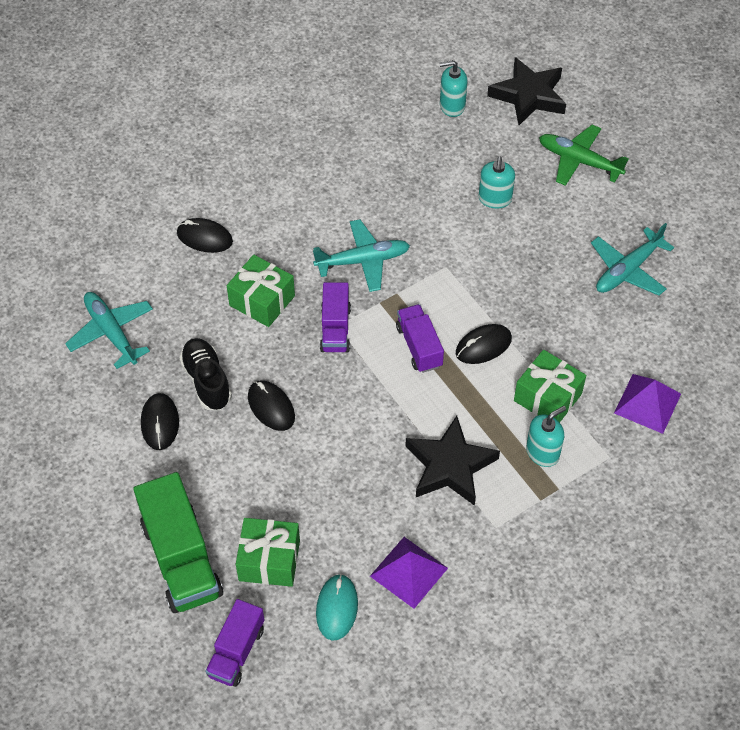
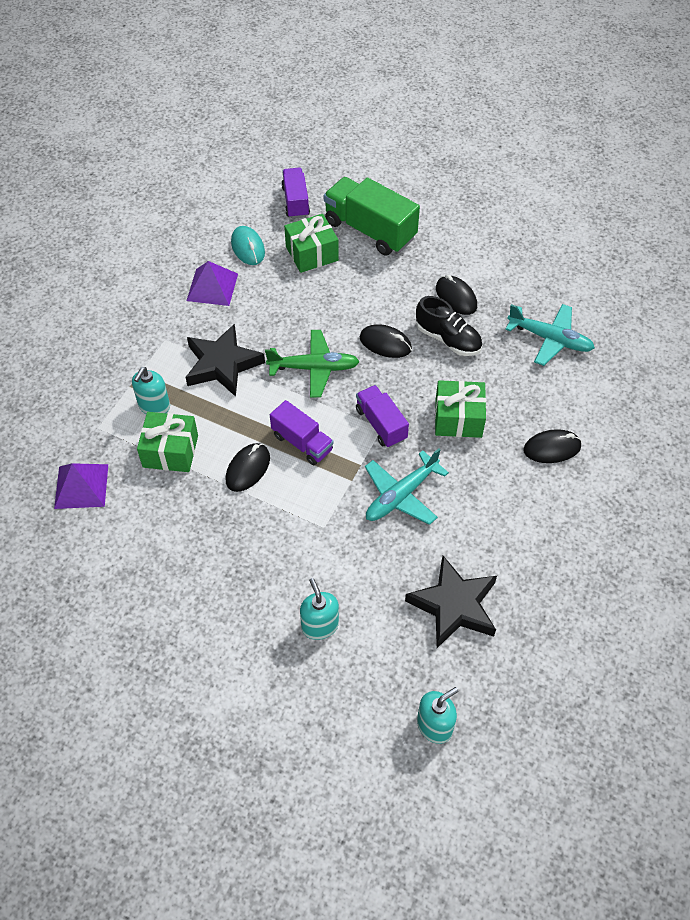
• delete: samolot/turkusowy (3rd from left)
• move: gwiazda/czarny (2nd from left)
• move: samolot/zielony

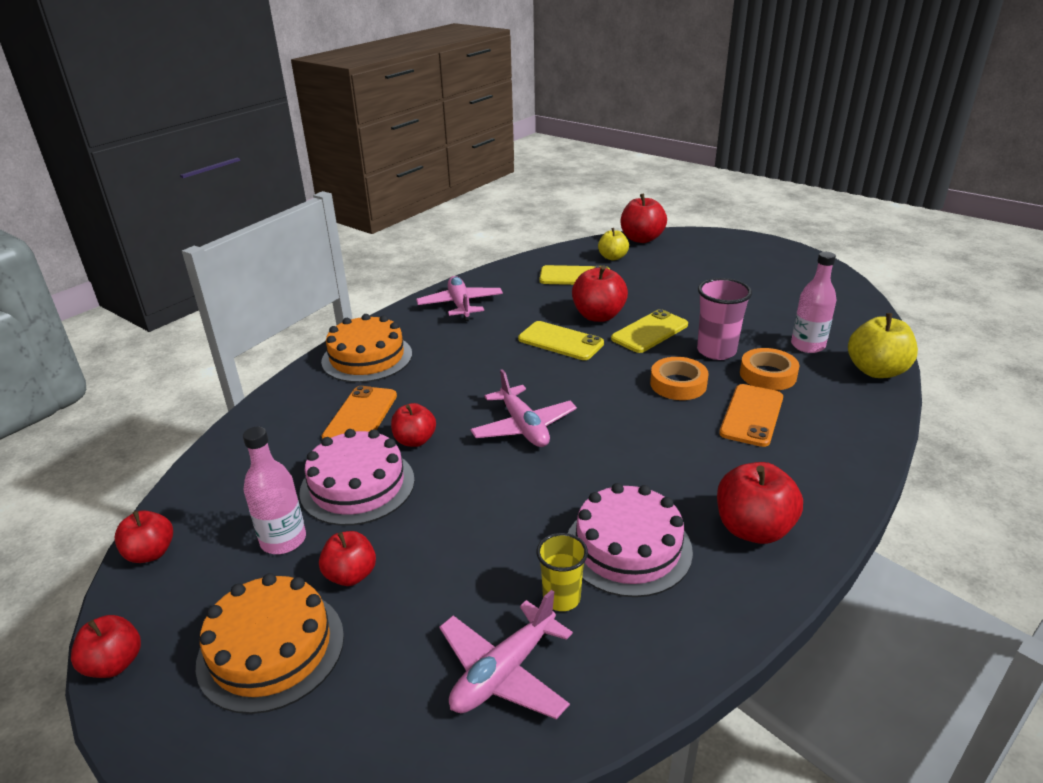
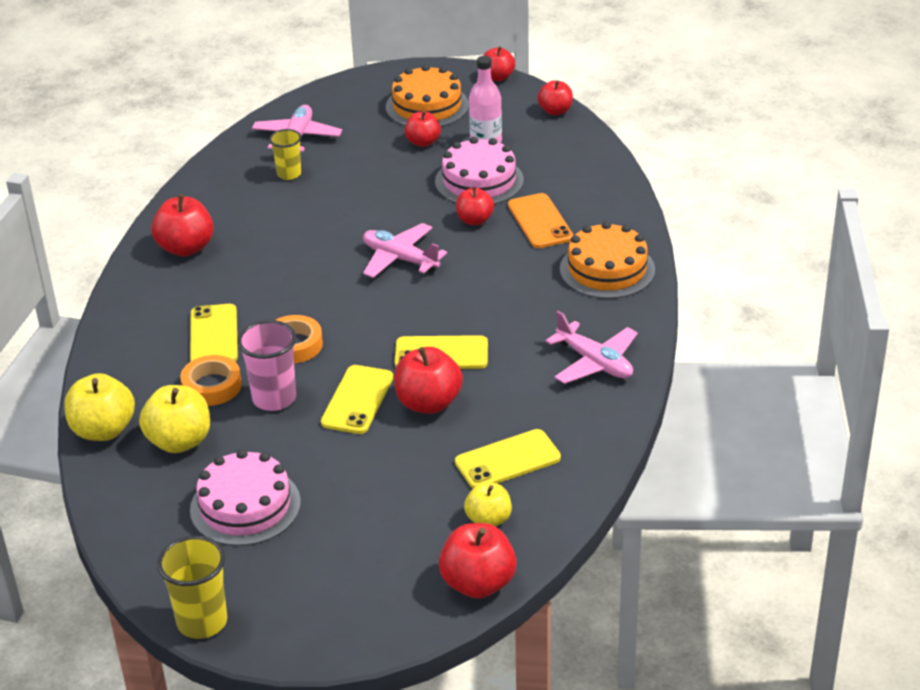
• insert: szklanka/żółty (1st from left)
• move: tort/różowy (2nd from left in the first image) to tort/różowy (1st from left)
• replace: butelka/różowy (2nd from left) to jabłko/żółty (2nd from left)
• recolor: telefon/pomarańczowy (2nd from left) to telefon/żółty (1st from left)

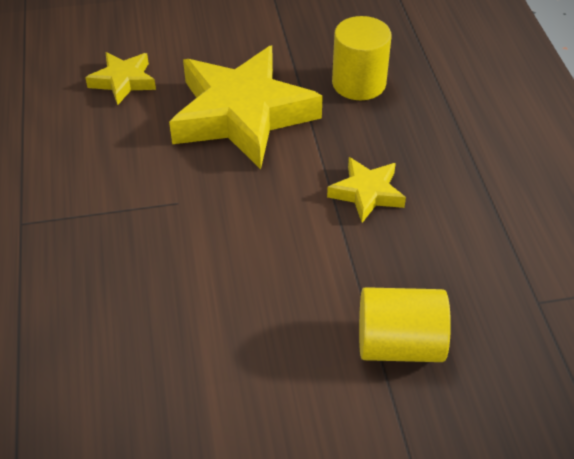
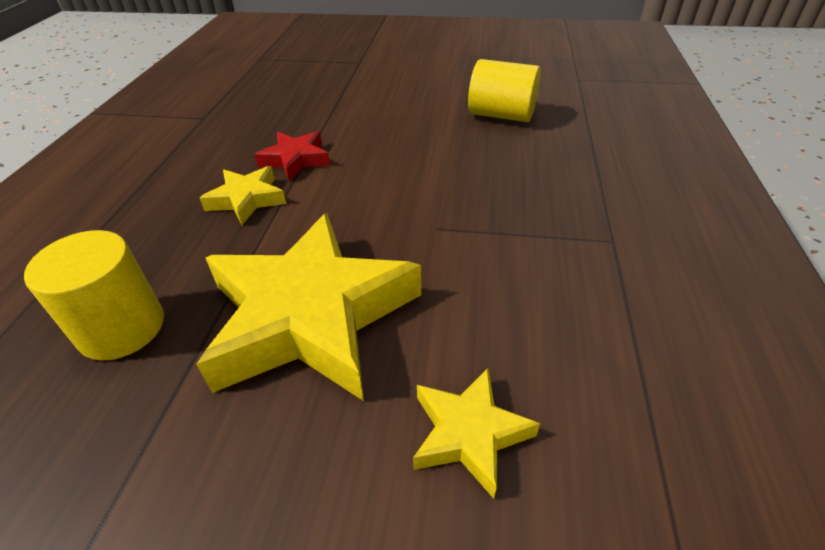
• insert: gwiazda/czerwony
• move: walec/żółty (2nd from left)

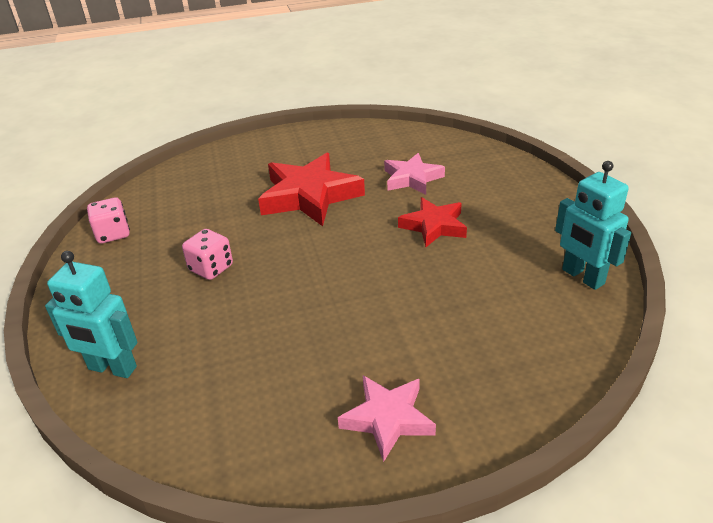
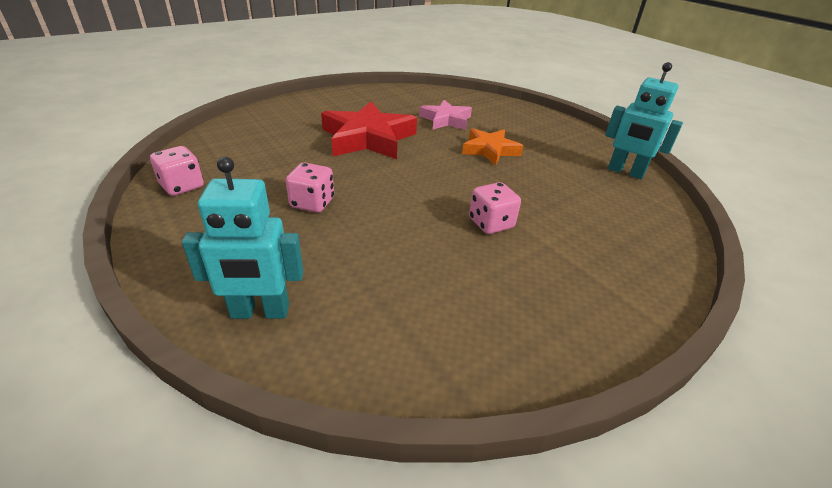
• delete: gwiazda/różowy (1st from left)
• insert: kostka do gry/różowy (3rd from left)
• recolor: gwiazda/czerwony (2nd from left) to gwiazda/pomarańczowy

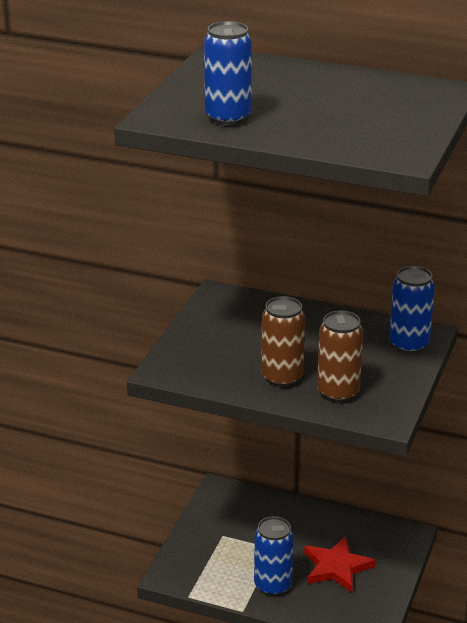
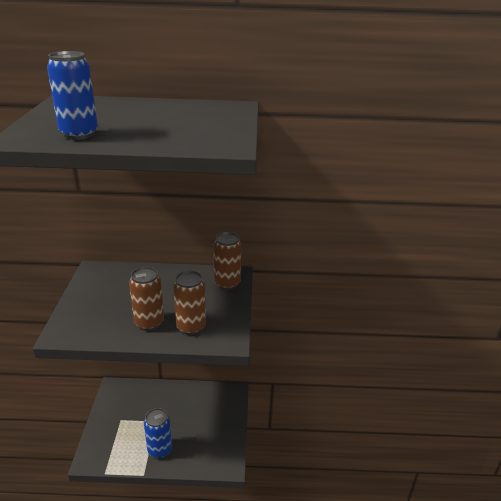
• delete: gwiazda/czerwony
• recolor: puszka/niebieski (3rd from left) to puszka/brązowy (3rd from left)

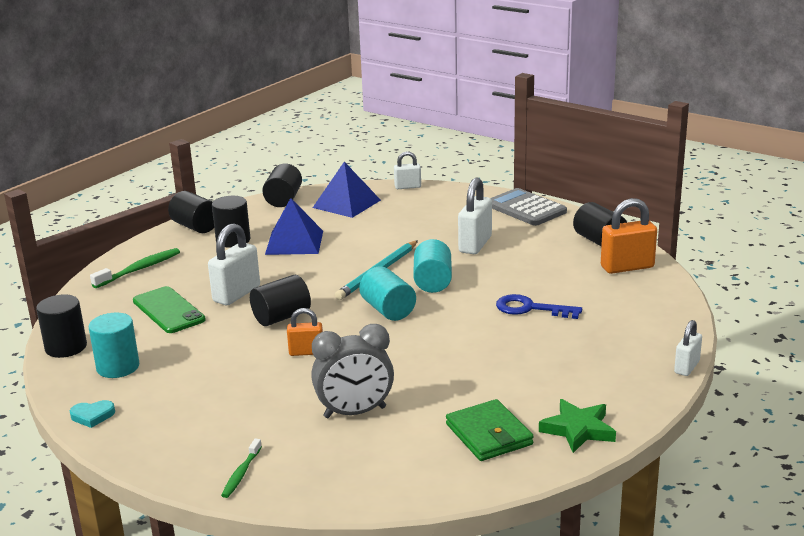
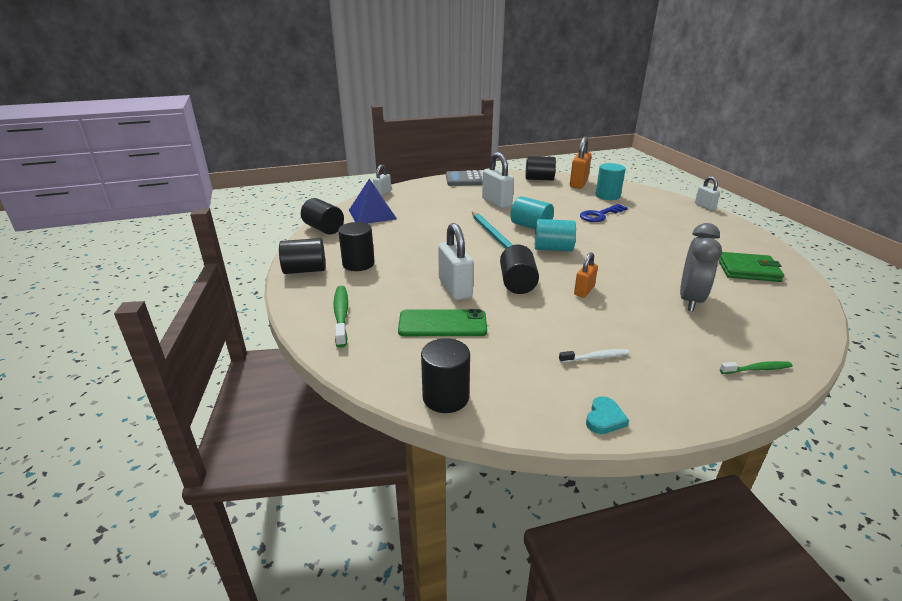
• delete: piramida/niebieski (1st from left)
• delete: gwiazda/zielony
• insert: szczoteczka do zębów/biały
• move: walec/turkusowy (1st from left in the first image) to walec/turkusowy (3rd from left)
• rotate: szczoteczka do zębów/zielony (2nd from left) 60 degrees counterclockwise

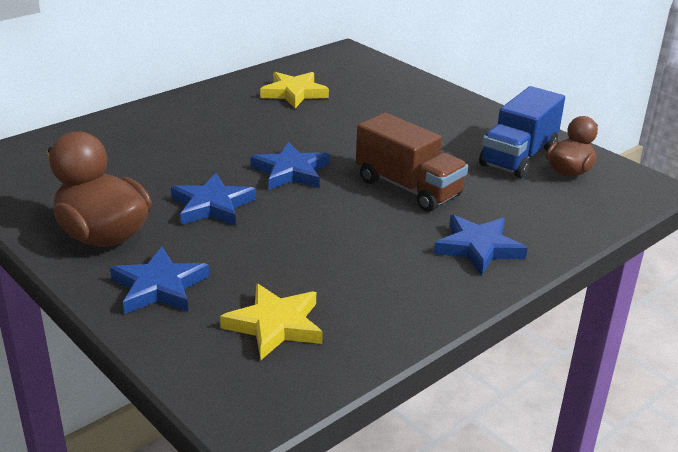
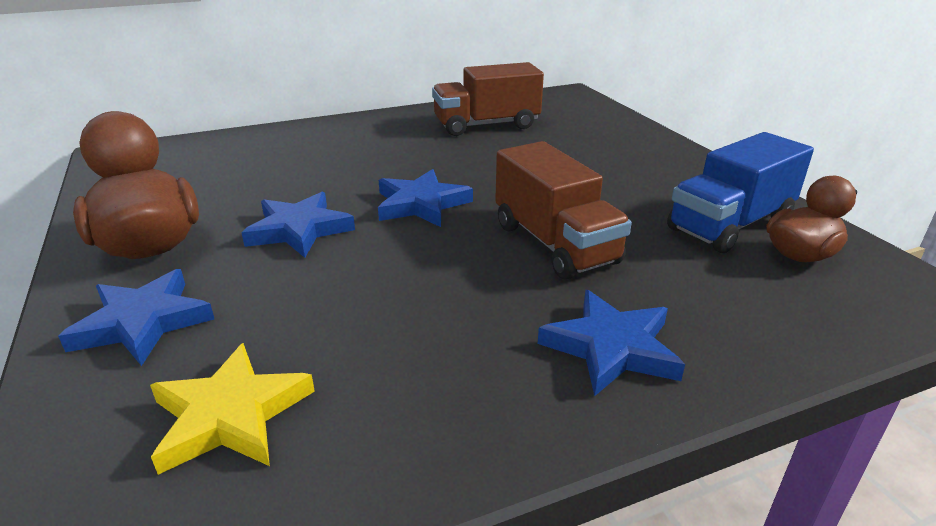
• replace: gwiazda/żółty (2nd from left) to ciężarówka/brązowy (1st from left)

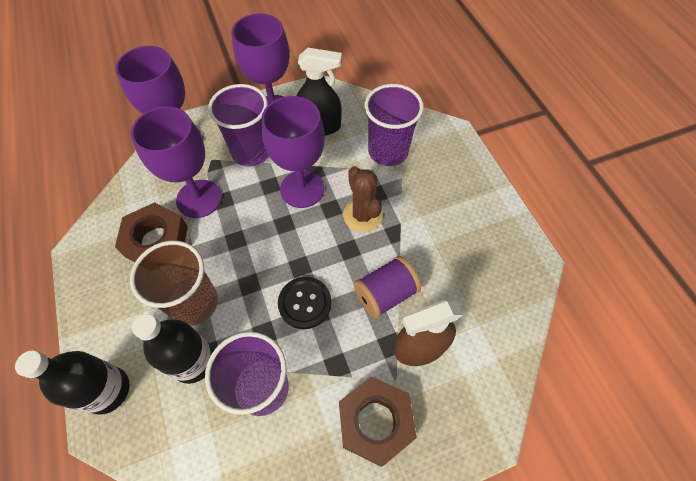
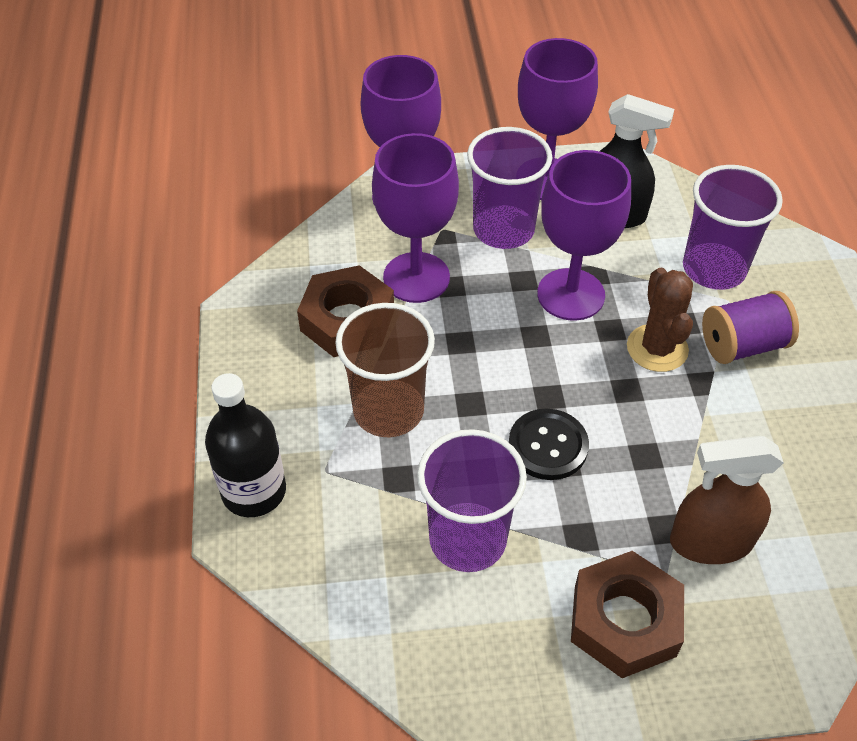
• delete: butelka/czarny (2nd from left)
• move: szpulka/fioletowy

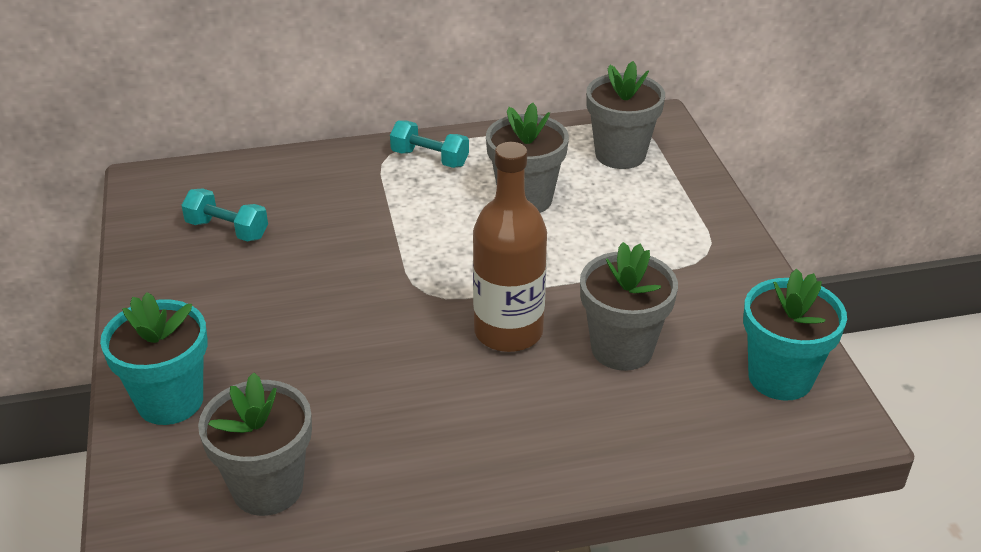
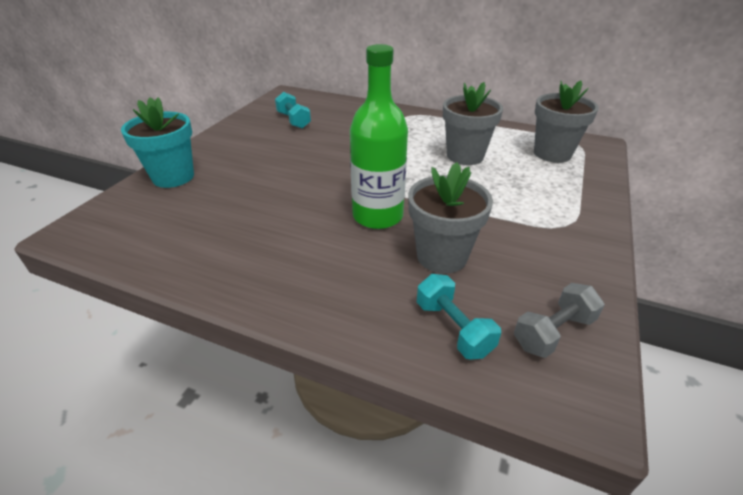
• delete: doniczka/szary (1st from left)
• move: hantel/turkusowy (2nd from left)
• replace: doniczka/turkusowy (2nd from left) to hantel/szary
• recolor: butelka/brązowy to butelka/zielony

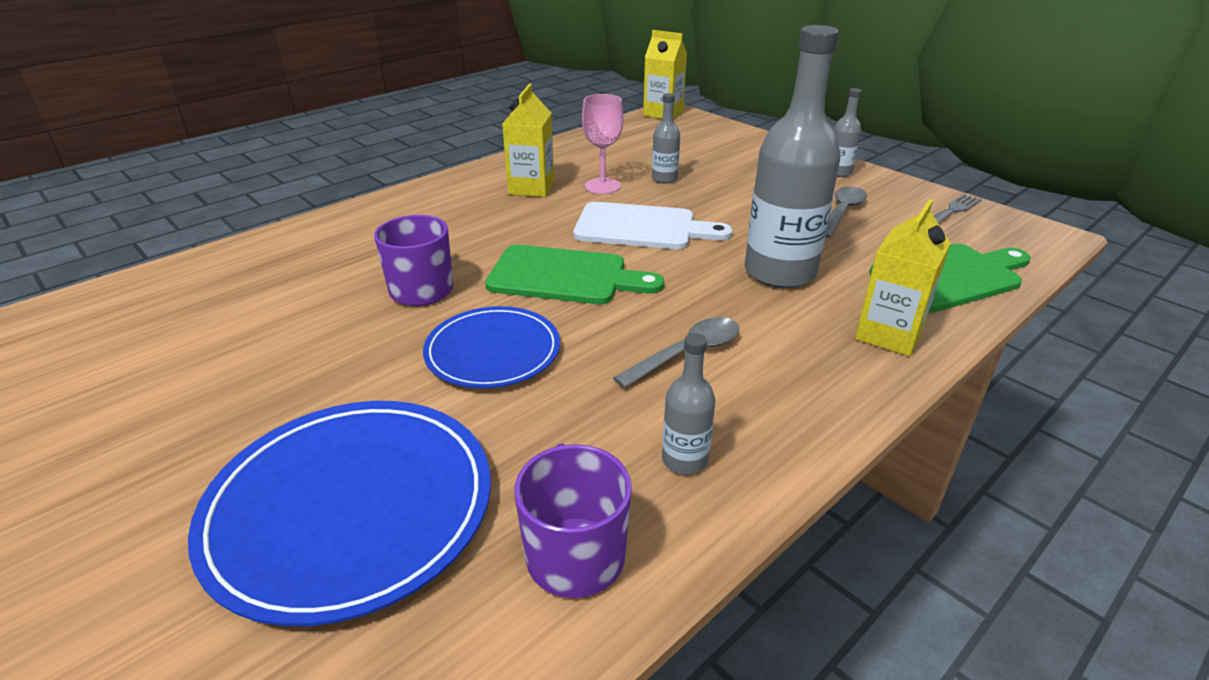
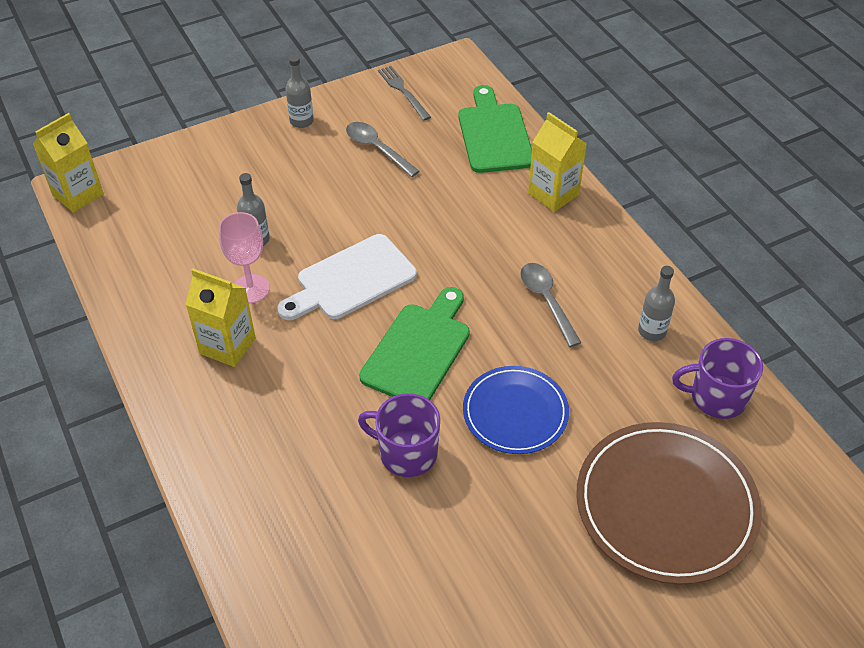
• delete: butelka/szary (3rd from left)
• recolor: talerz/niebieski (1st from left) to talerz/brązowy
• rotate: deska do krojenia/biały 150 degrees counterclockwise

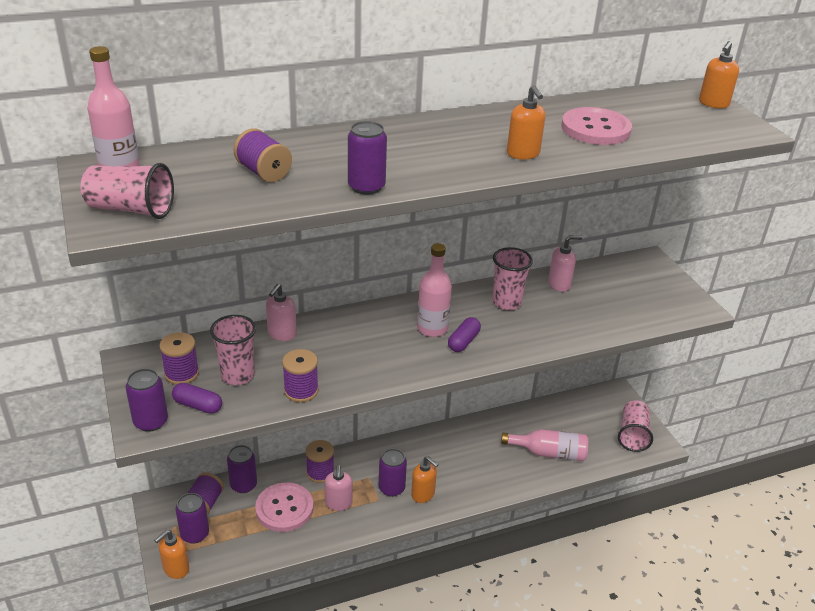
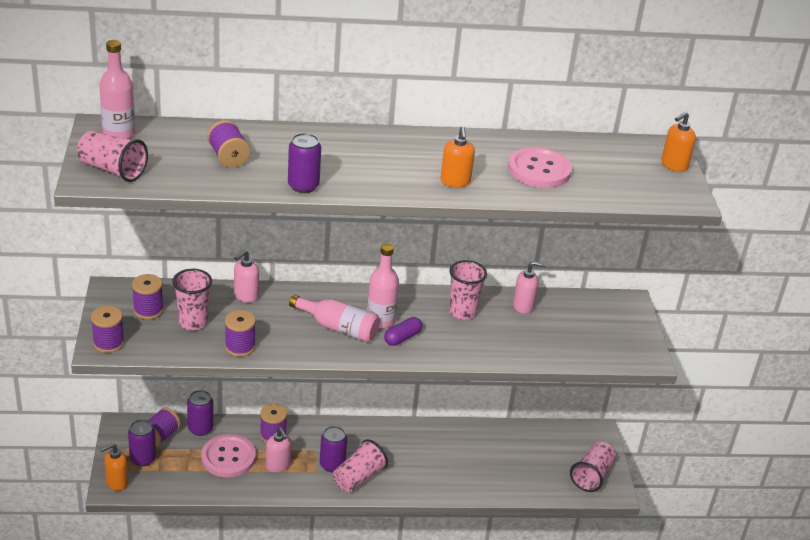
• delete: kapsułka/fioletowy (1st from left)
• move: butelka/różowy (3rd from left in the first image) to butelka/różowy (2nd from left)
• replace: puszka/fioletowy (1st from left) to szpulka/fioletowy (1st from left)
• replace: dozownik mydła/pomarańczowy (2nd from left) to szklanka/różowy (3rd from left)
• rotate: dozownik mydła/różowy (2nd from left) 45 degrees counterclockwise

